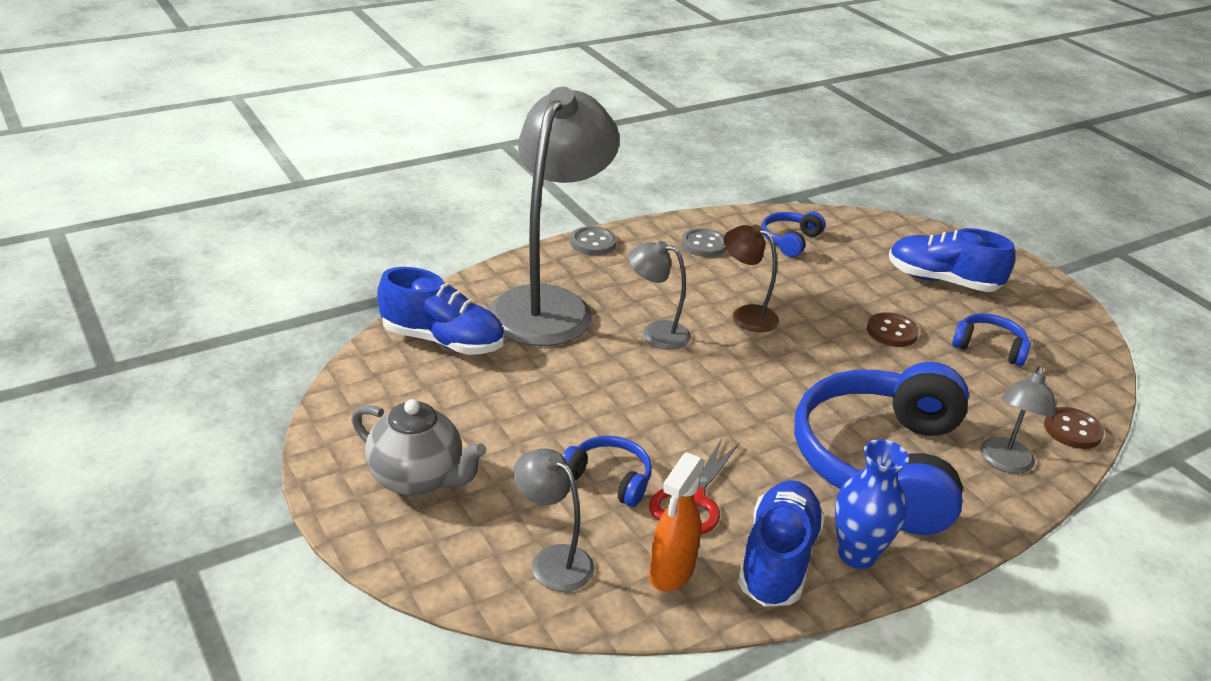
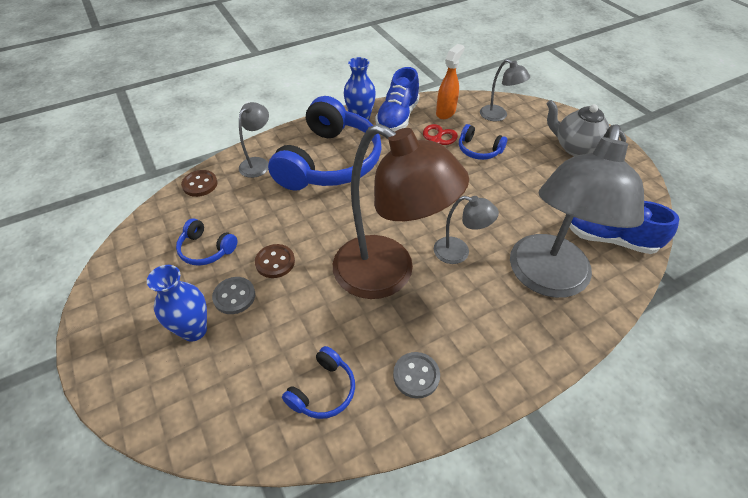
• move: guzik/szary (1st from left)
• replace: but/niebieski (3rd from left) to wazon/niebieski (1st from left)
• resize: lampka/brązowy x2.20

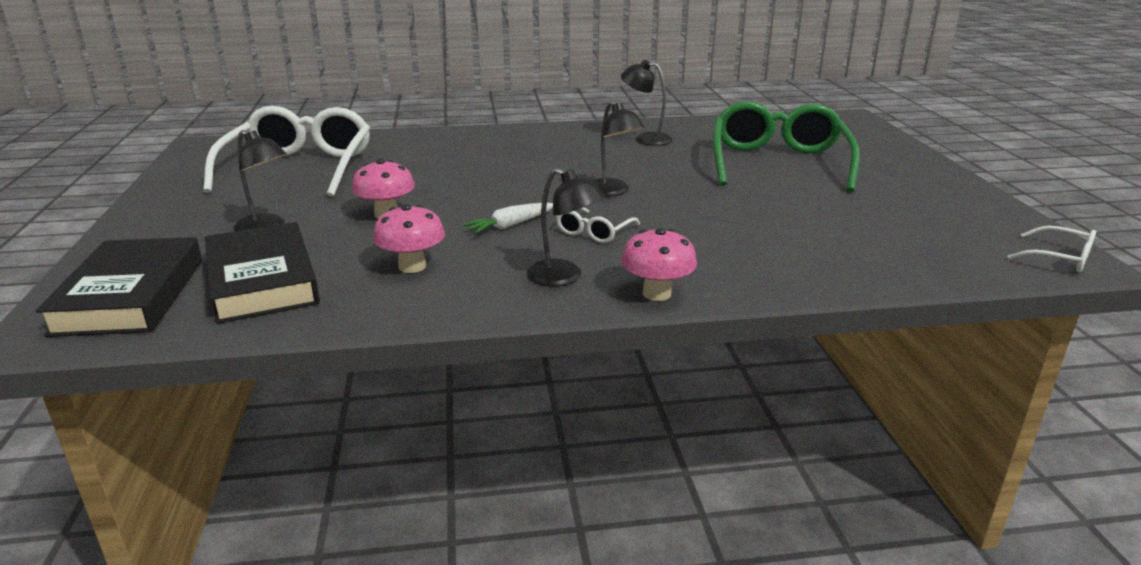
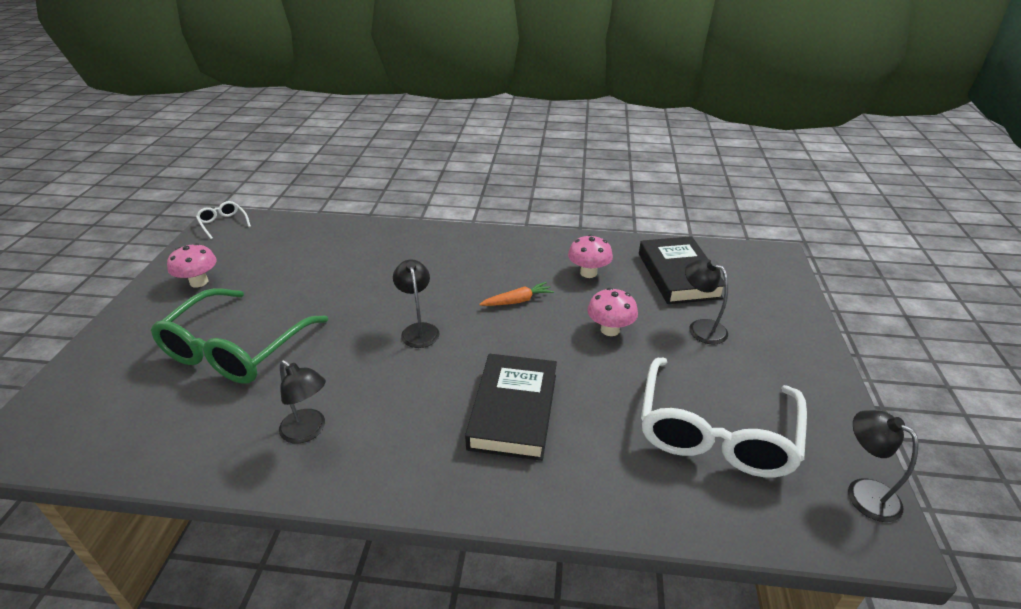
• delete: okulary/biały (2nd from left)
• move: książka/czarny (1st from left)
• move: lampka/czarny (2nd from left in the first image) to lampka/czarny (4th from left)
• move: grzyb/różowy (3rd from left in the first image) to grzyb/różowy (1st from left)
• recolor: marchewka/biały to marchewka/pomarańczowy

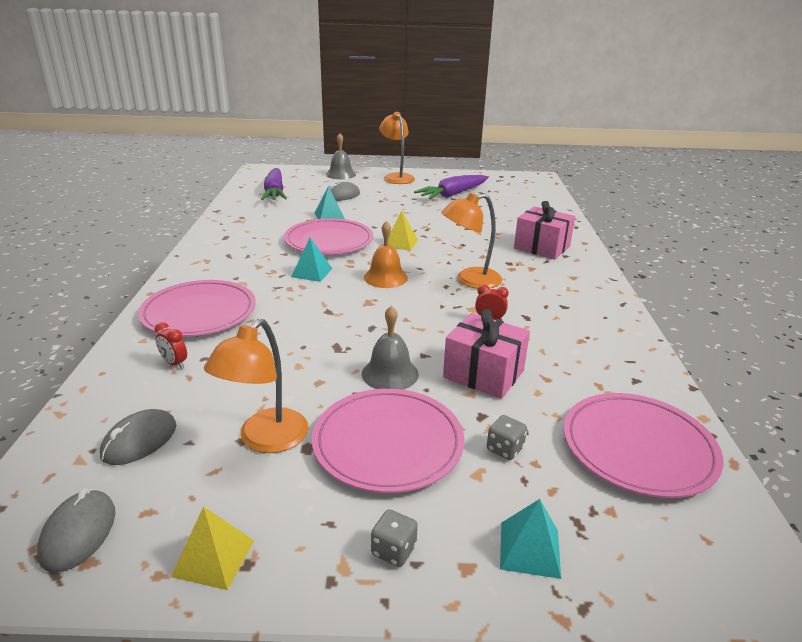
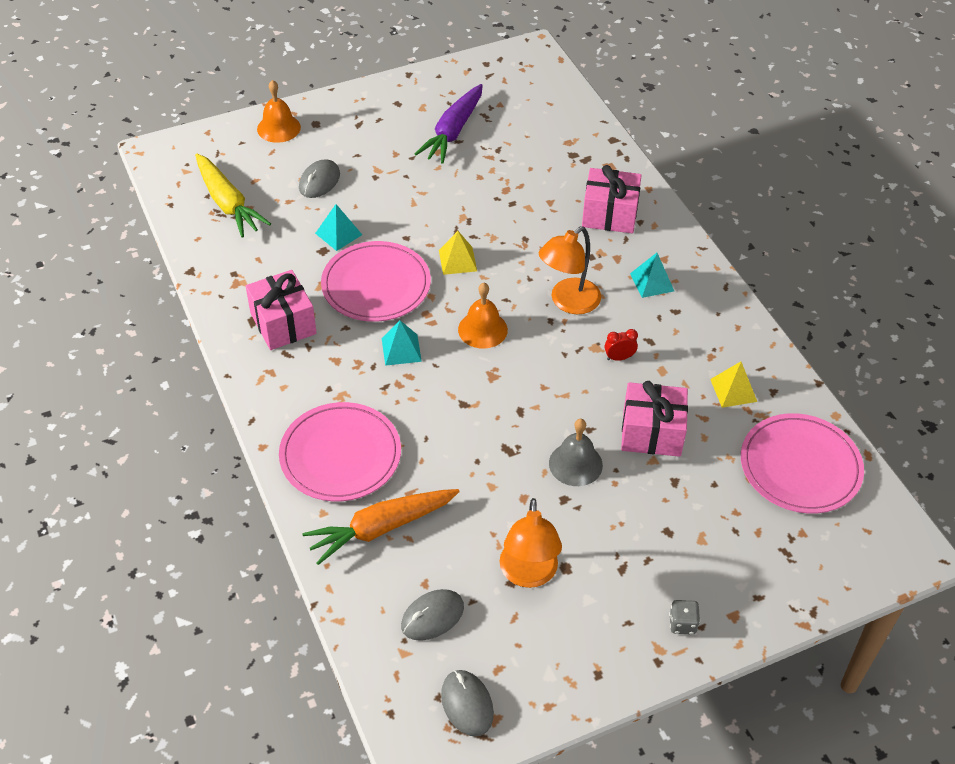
• delete: talerz/różowy (3rd from left)
• delete: lampka/pomarańczowy (2nd from left)
• delete: kostka do gry/szary (2nd from left)
• insert: prezent/różowy (1st from left)
• move: piramida/żółty (1st from left in the first image) to piramida/żółty (2nd from left)
• move: piramida/turkusowy (3rd from left)
• replace: budzik/czerwony (1st from left) to marchewka/pomarańczowy
• recolor: marchewka/fioletowy (1st from left) to marchewka/żółty
• recolor: dzwonek/szary (1st from left) to dzwonek/pomarańczowy (1st from left)
• rotate: myszka/szary (2nd from left) 45 degrees clockwise

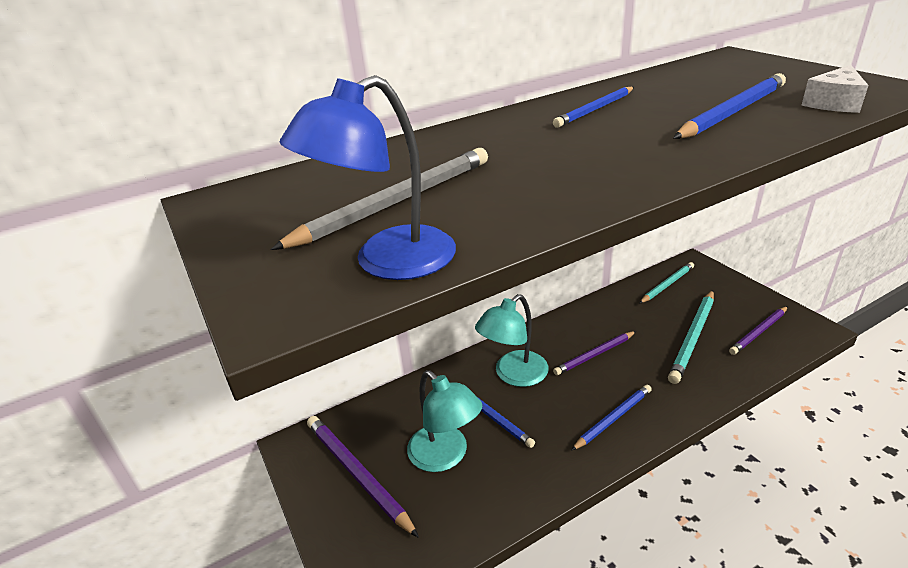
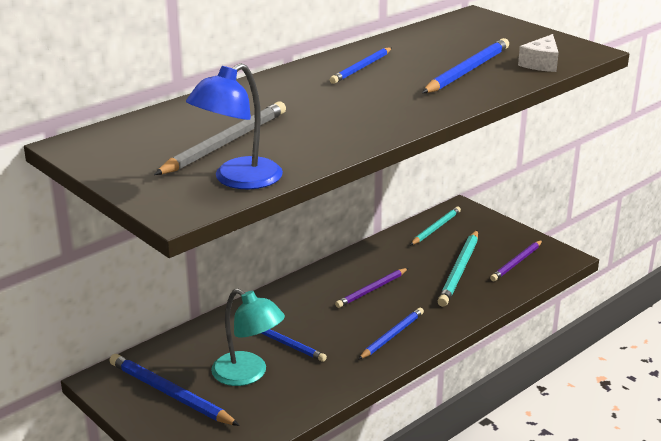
• delete: lampka/turkusowy (2nd from left)
• recolor: ołówek/fioletowy (1st from left) to ołówek/niebieski (1st from left)

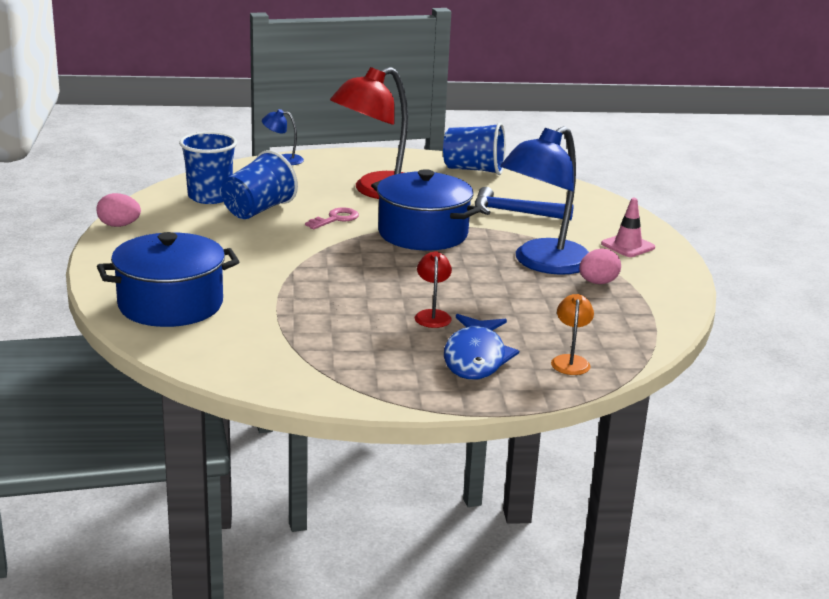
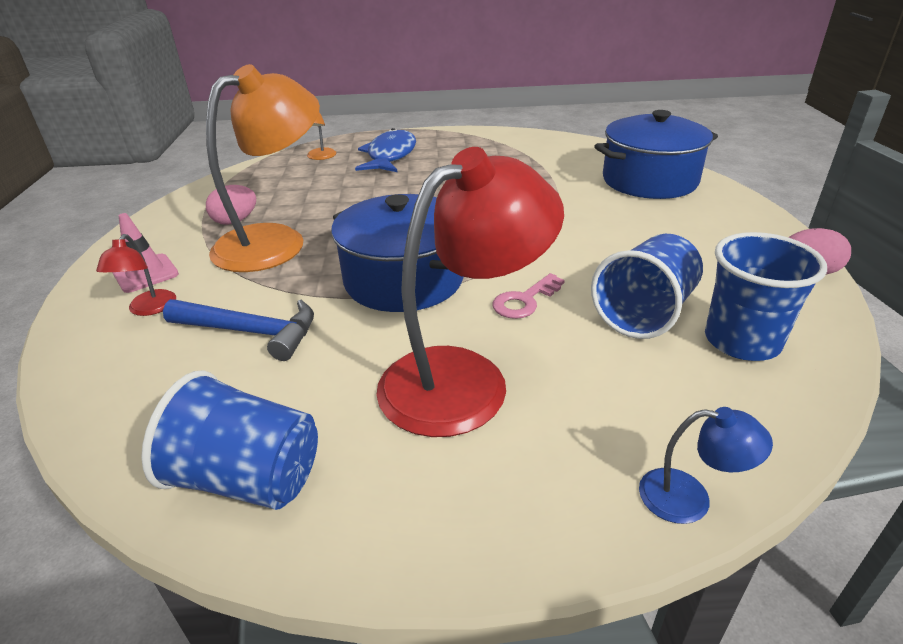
• move: lampka/czerwony (2nd from left in the first image) to lampka/czerwony (1st from left)
• recolor: lampka/niebieski (2nd from left) to lampka/pomarańczowy (1st from left)

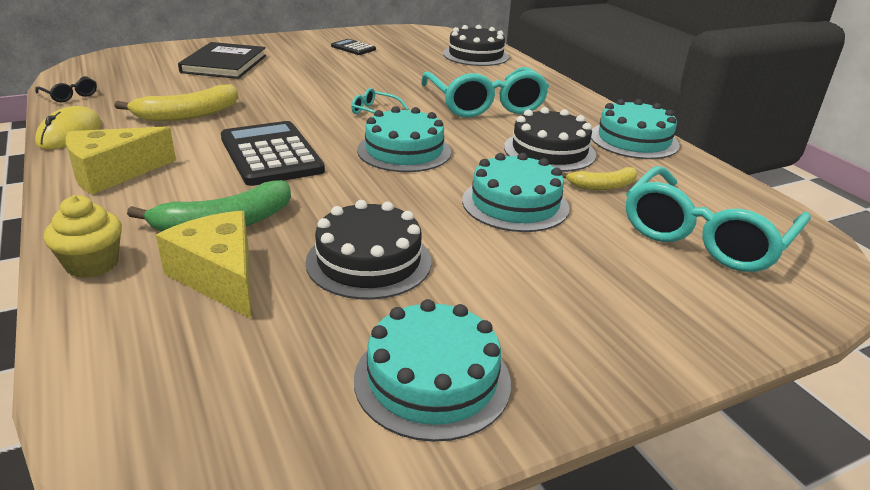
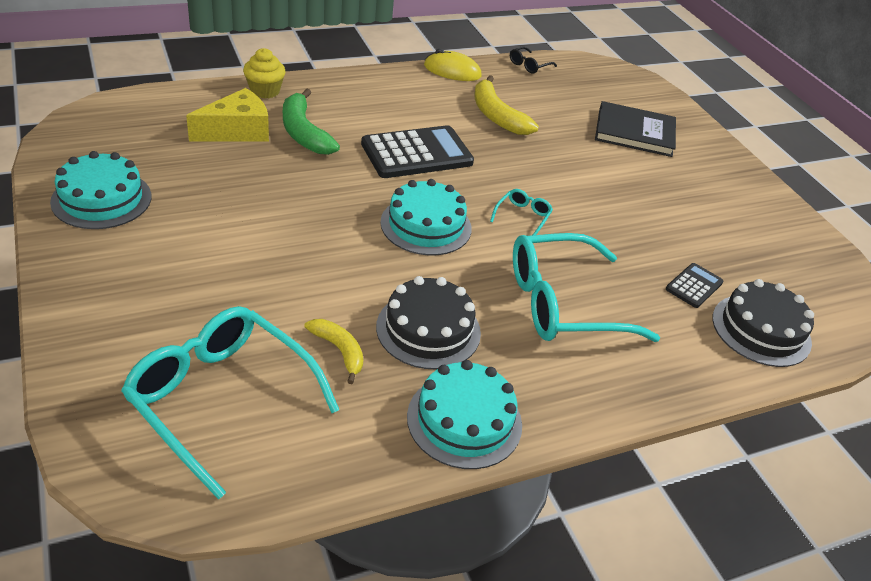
• delete: ser/żółty (1st from left)
• delete: tort/czarny (1st from left)
• delete: tort/turkusowy (3rd from left)
• move: kalkulator/czarny (2nd from left)
• rotate: banan/żółty (2nd from left in the first image) 150 degrees clockwise

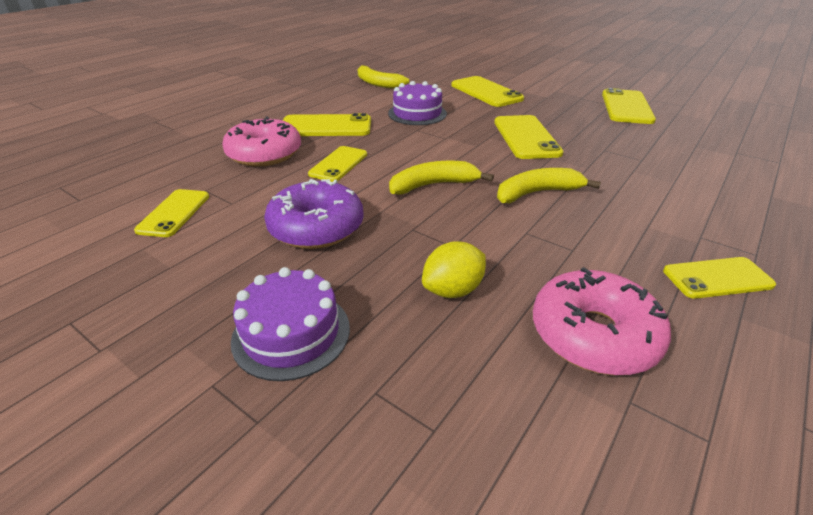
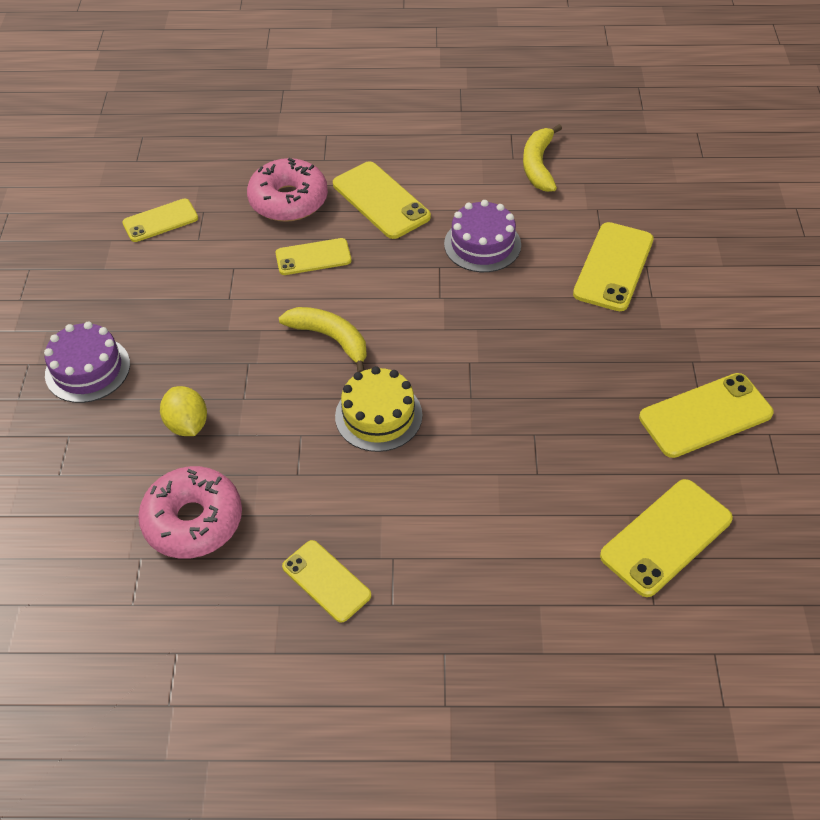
• delete: donut/fioletowy
• move: telefon/żółty (5th from left in the first image) to telefon/żółty (6th from left)
• replace: banan/żółty (3rd from left) to tort/żółty
• rotate: cytryna/żółty 45 degrees clockwise

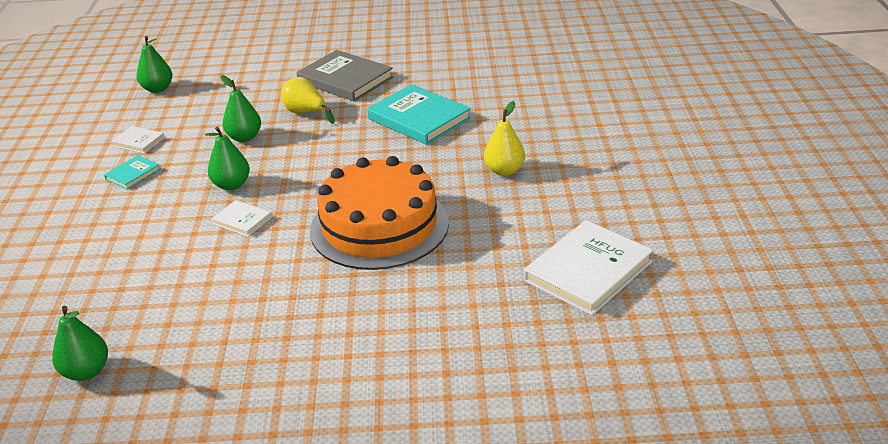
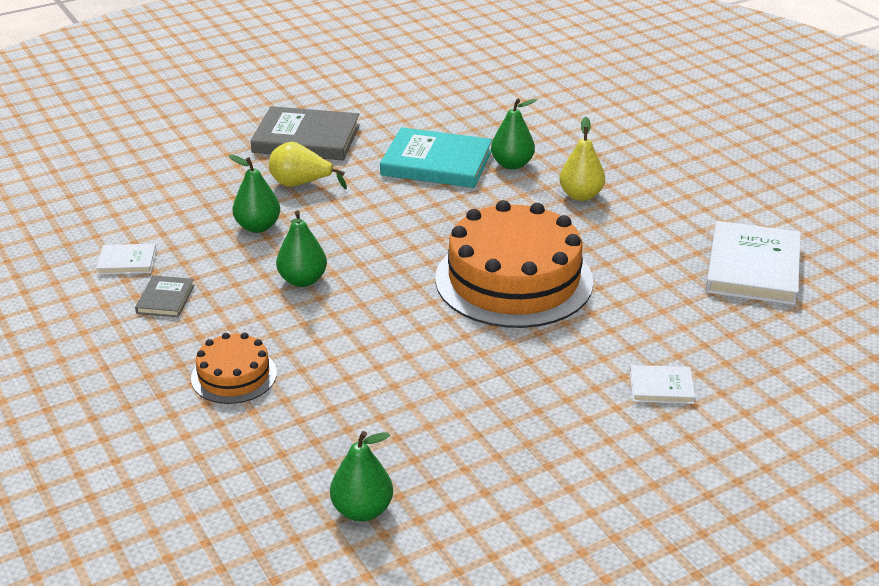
• insert: tort/pomarańczowy (1st from left)
• move: gruszka/zielony (2nd from left in the first image) to gruszka/zielony (4th from left)
• move: książka/biały (2nd from left)
• recolor: książka/turkusowy (1st from left) to książka/szary (1st from left)

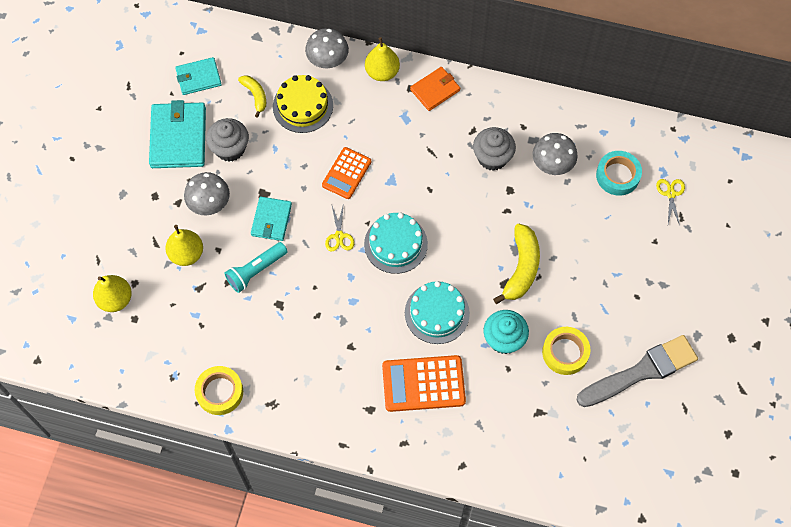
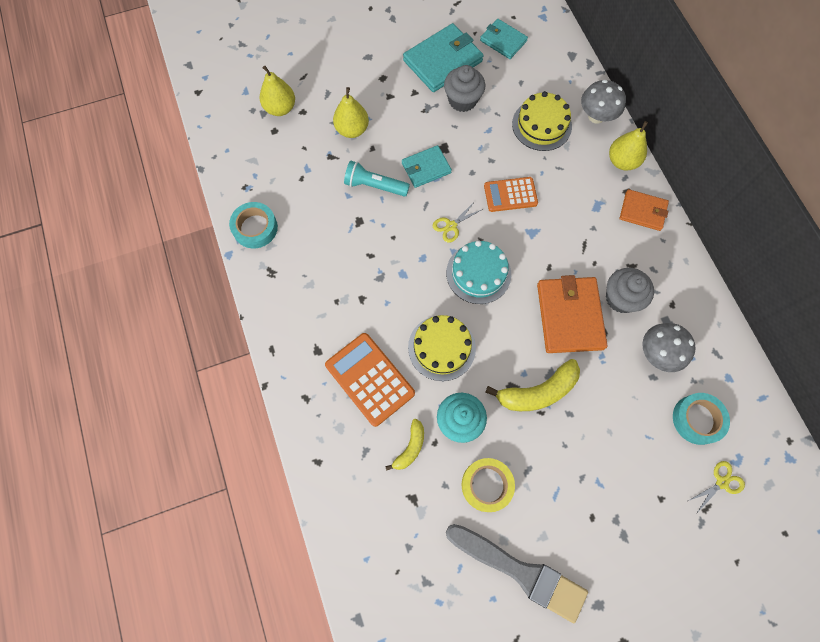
• delete: grzyb/szary (1st from left)
• insert: portfel/pomarańczowy (1st from left)
• move: banan/żółty (1st from left)
• recolor: taśma klejąca/żółty (1st from left) to taśma klejąca/turkusowy (1st from left)
• recolor: tort/turkusowy (2nd from left) to tort/żółty (1st from left)

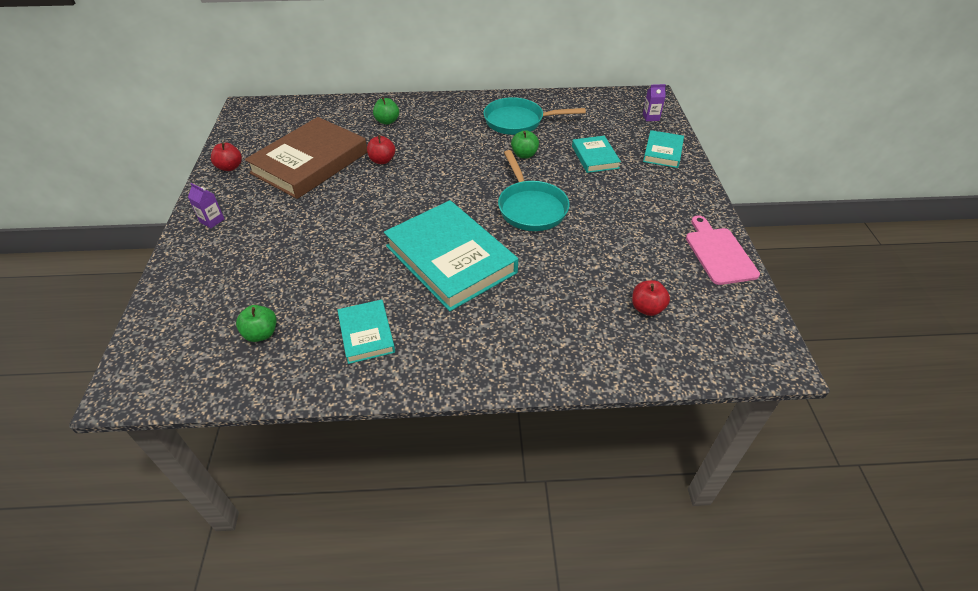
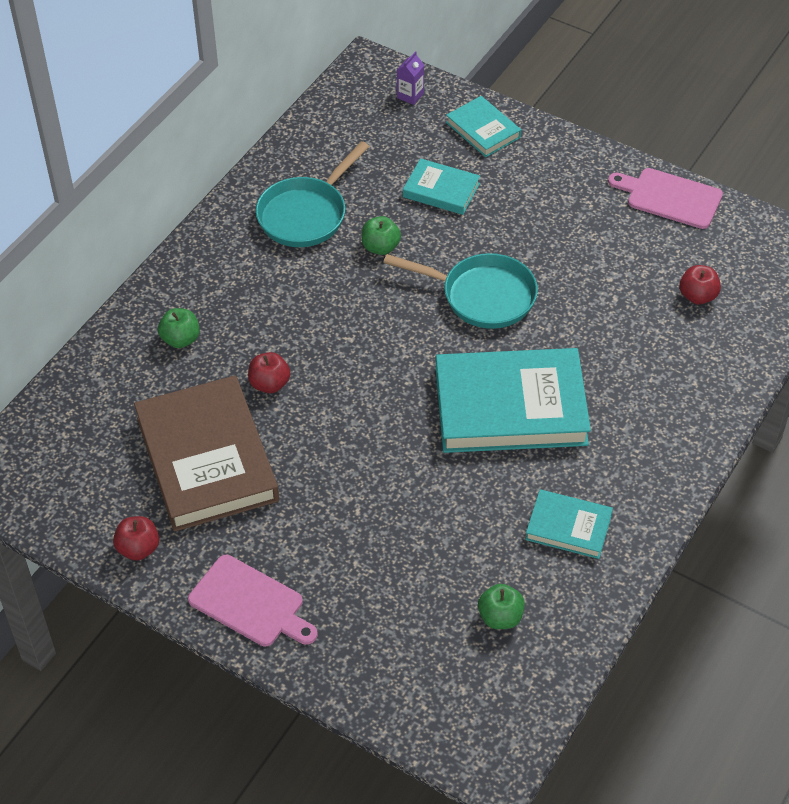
• replace: karton mleka/fioletowy (1st from left) to deska do krojenia/różowy (1st from left)

